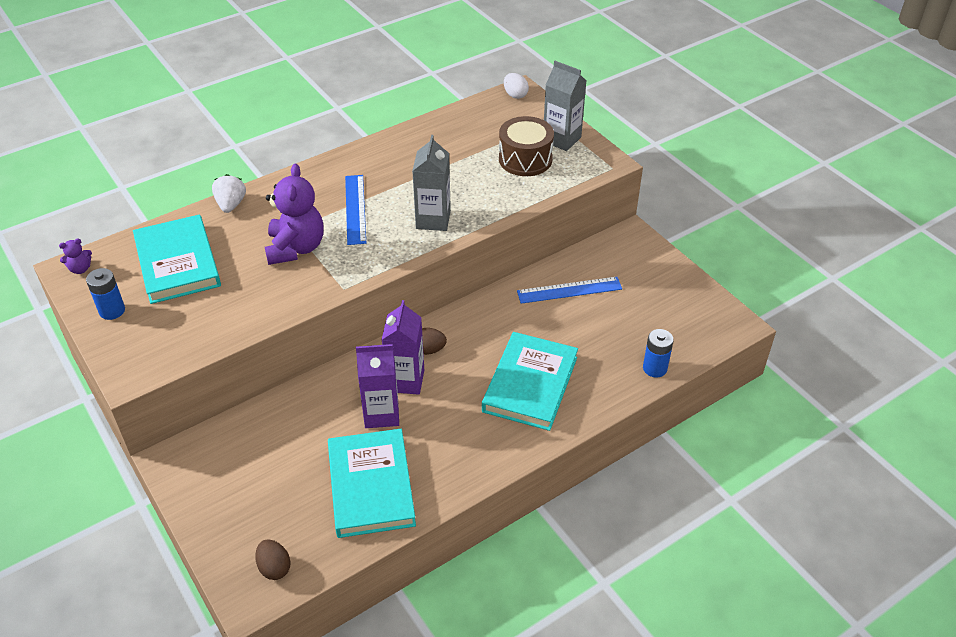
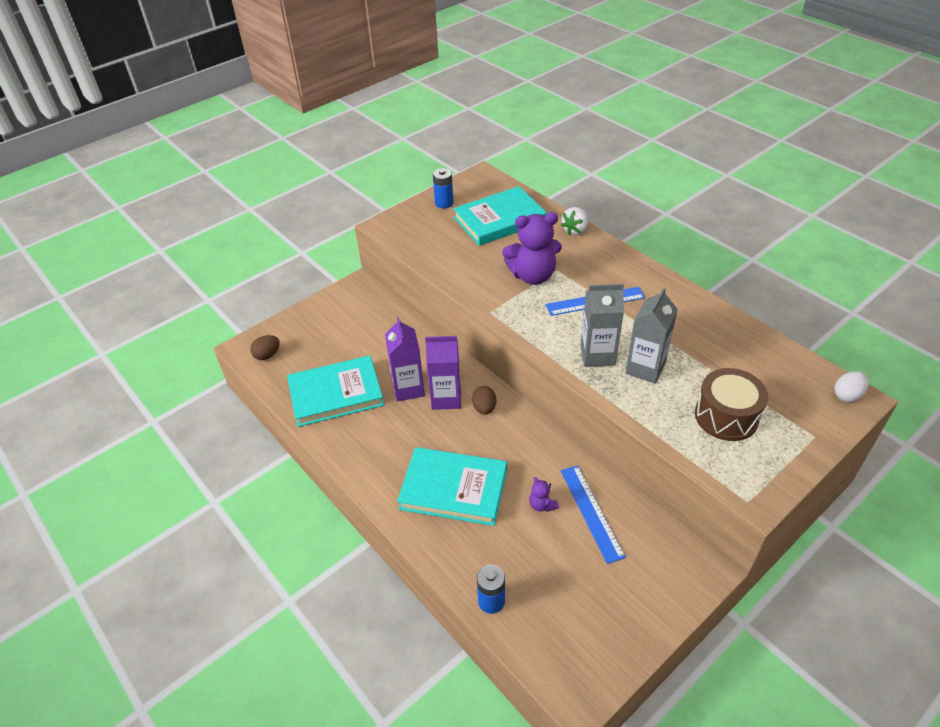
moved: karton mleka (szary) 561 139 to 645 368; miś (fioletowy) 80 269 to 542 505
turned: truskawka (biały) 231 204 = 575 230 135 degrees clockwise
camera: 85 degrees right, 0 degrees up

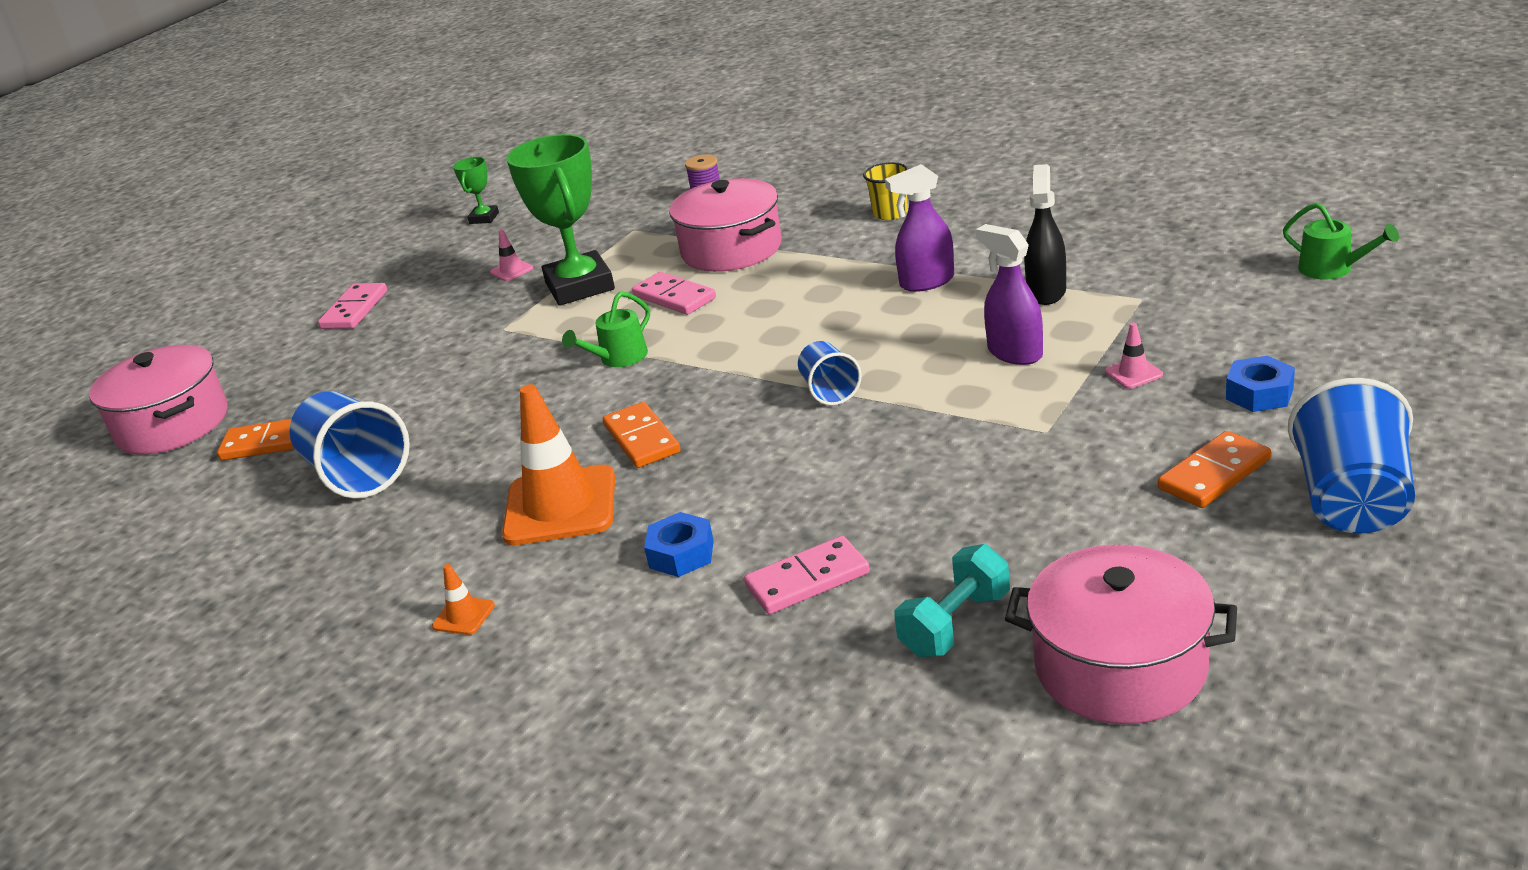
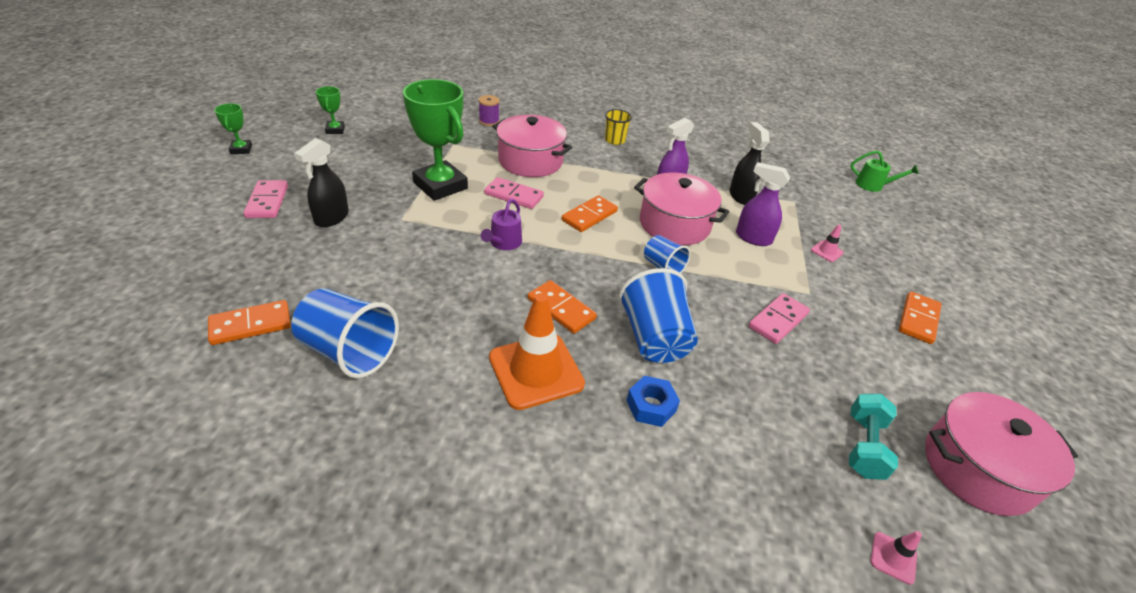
removed: nakrętka (niebieski) 1259 393; pachołek (pomarańczowy) 463 616
added: puchar (zielony) 241 149; spryskiwacz (czarny) 331 218; kostka domina (pomarańczowy) 589 216
moved: pachołek (różowy) 511 270 to 893 558; garnek (różowy) 172 424 to 674 224; szklanka (niebieski) 1351 501 to 654 339; kostka domina (różowy) 807 579 to 778 320
recoloured: konewka (zielony) 619 358 to konewka (fioletowy) 503 243
camera: 30 degrees left, 10 degrees up

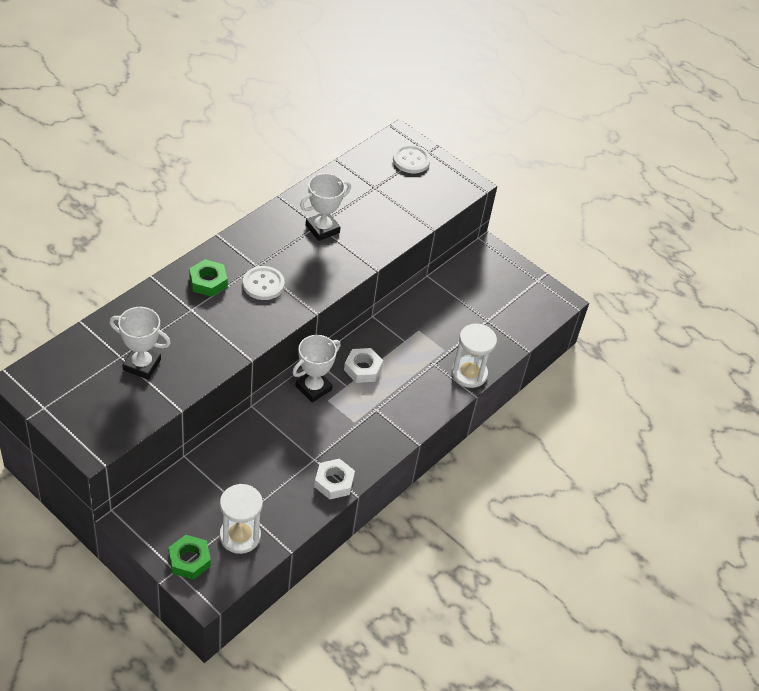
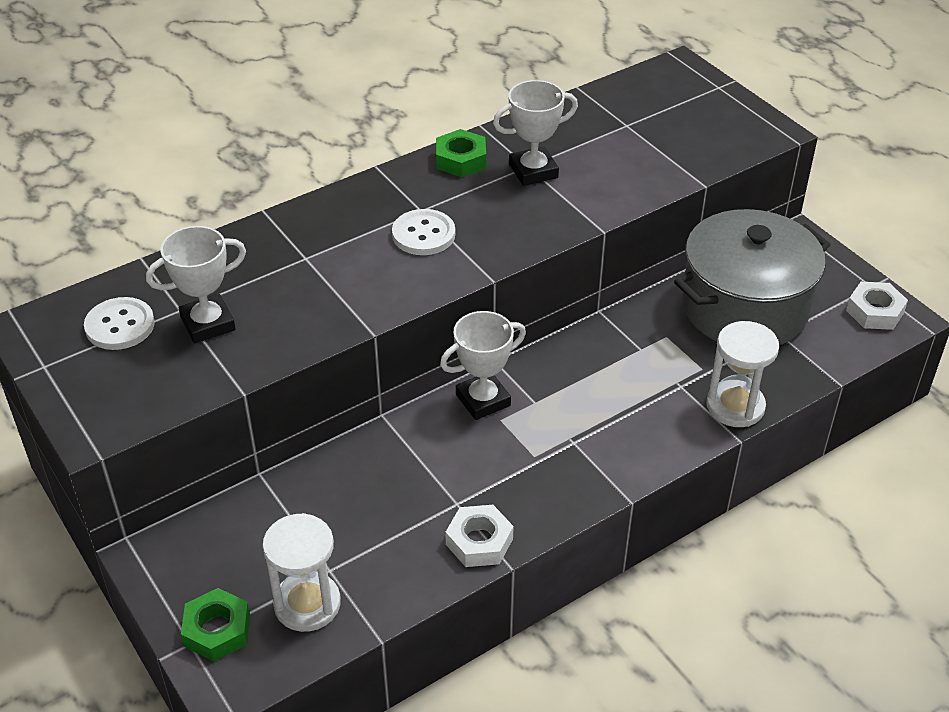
added: garnek (szary) 744 307
moved: guzik (biały) 411 160 to 120 326; nakrętka (zielony) 208 282 to 461 160; nakrętka (biały) 363 369 to 874 311
turned: puchar (biały) 142 365 = 208 324 60 degrees counterclockwise
camera: 20 degrees right, 5 degrees down

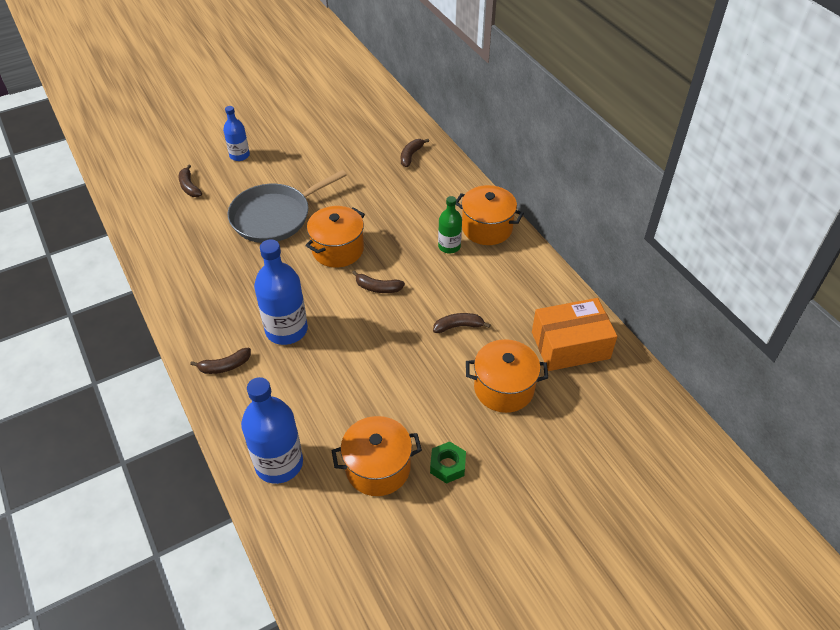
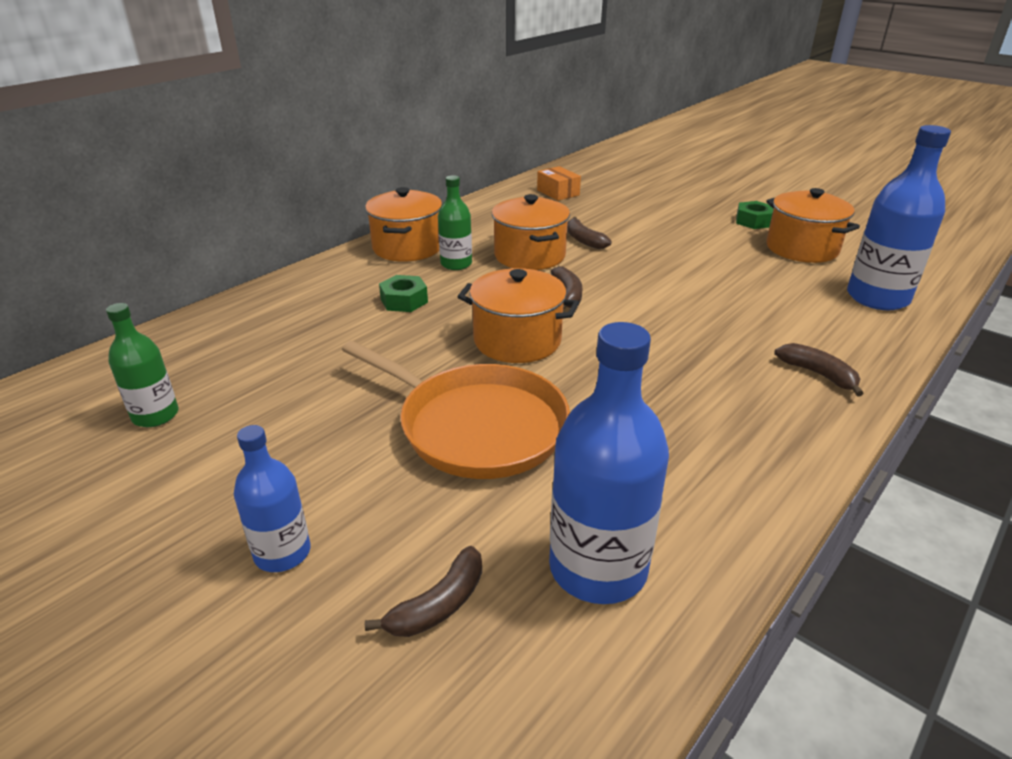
removed: banan (brązowy) 411 156
added: nakrętka (zielony) 404 301; butelka (zielony) 155 415
moved: butelka (niebieski) 286 330 to 598 568; garnek (pomarańczowy) 504 388 to 529 256
recoloured: patelnia (szary) 274 216 to patelnia (pomarańczowy) 476 426
resized: pudełko (pomarańczowy) 570 345 = 558 192 x0.53
camera: 110 degrees left, 15 degrees down

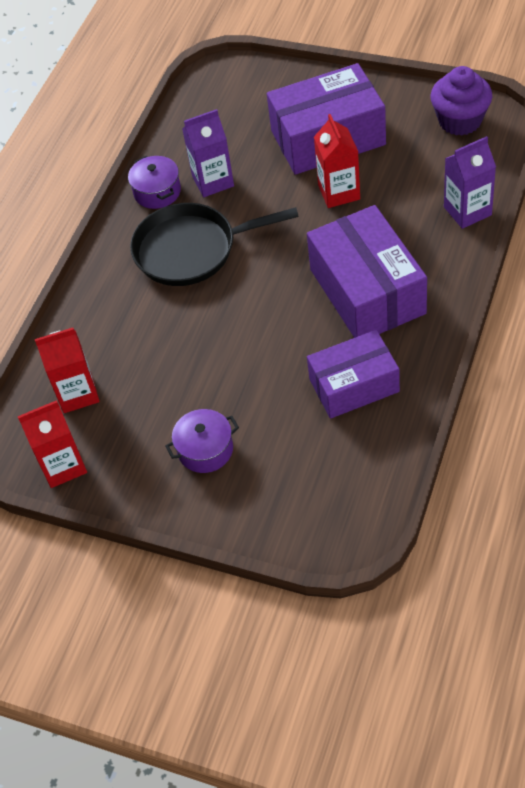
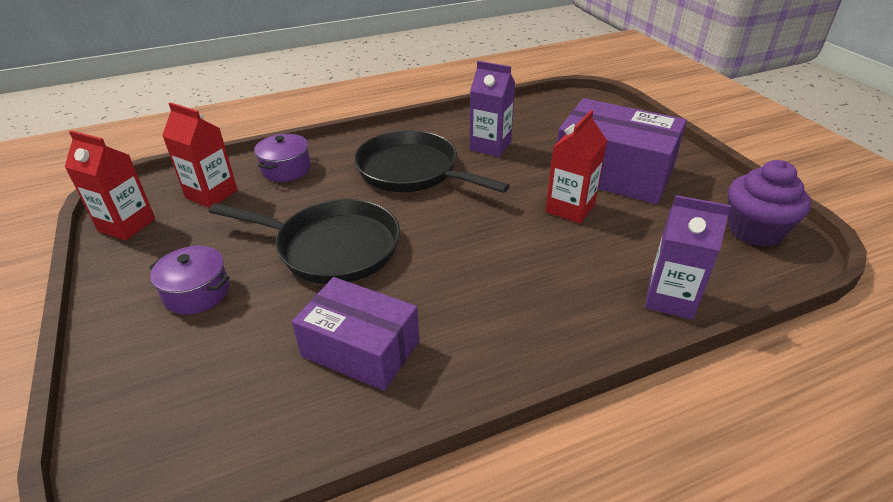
removed: pudełko (fioletowy) 367 291
added: patelnia (czarny) 332 247
moved: garnek (fioletowy) 157 192 to 286 169
camera: 40 degrees right, 15 degrees down

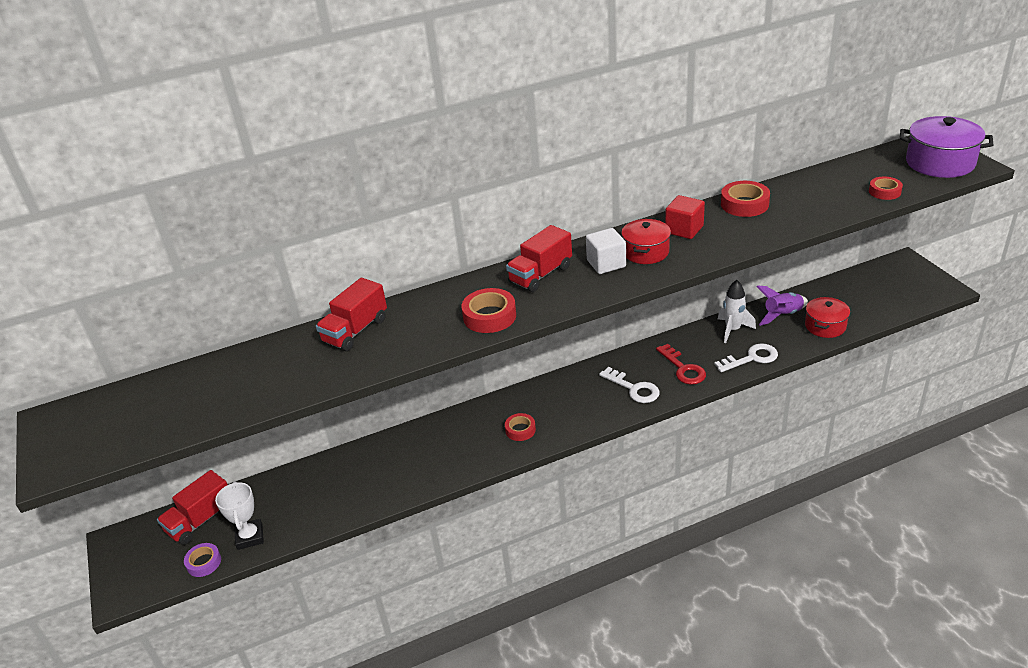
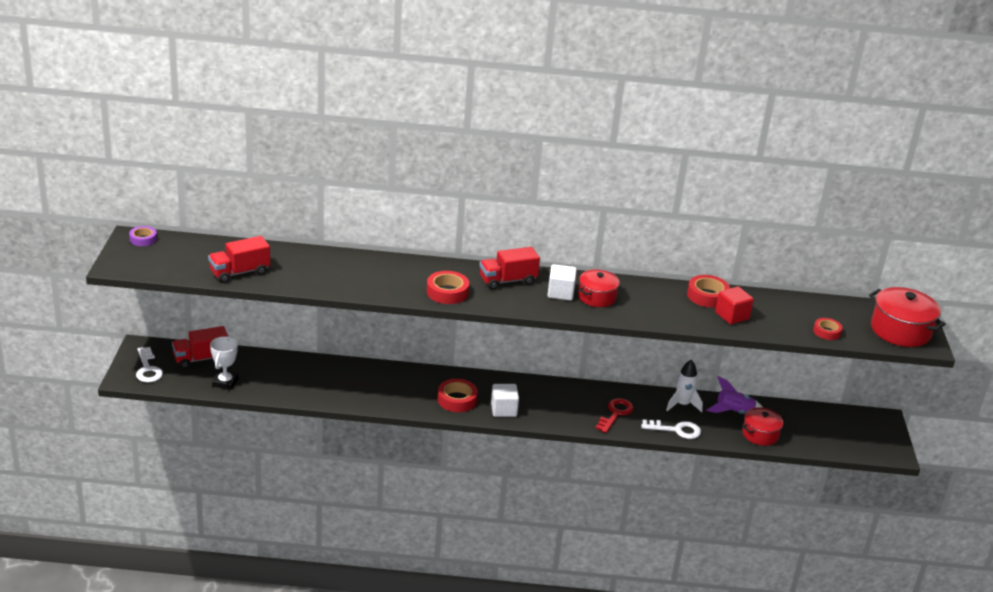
added: sześcian (biały) 503 410
moved: sześcian (czerwony) 684 229 to 732 316; ciężarówka (czerwony) 355 331 to 239 272; klucz (biały) 634 388 to 148 369; taśma klejąca (fioletowy) 204 562 to 143 239
recoloured: garnek (fioletowy) 940 163 to garnek (czerwony) 900 330
turned: klucz (czerwony) 683 369 = 615 414 150 degrees counterclockwise
resized: taśma klejąca (czerwony) 520 430 = 457 400 x1.55
camera: 20 degrees right, 5 degrees down

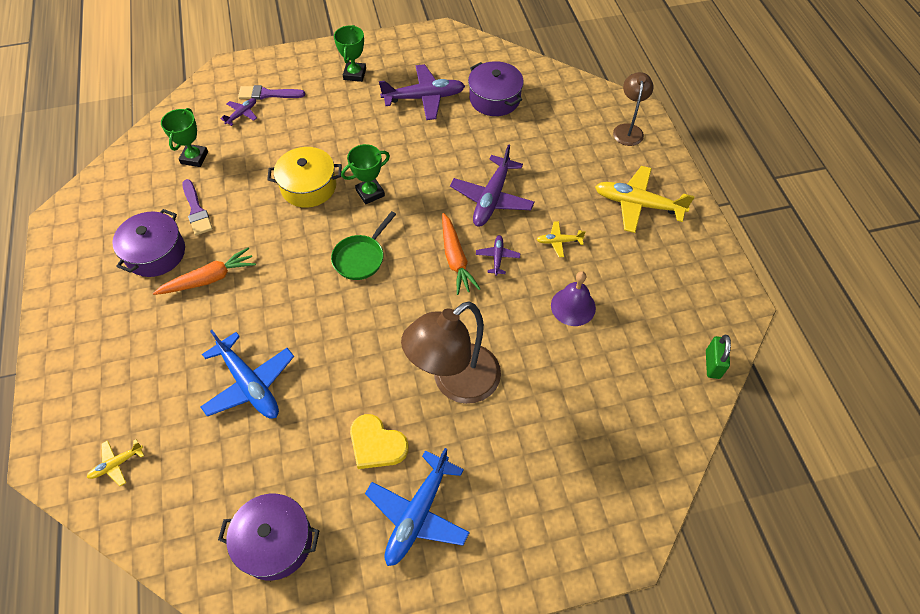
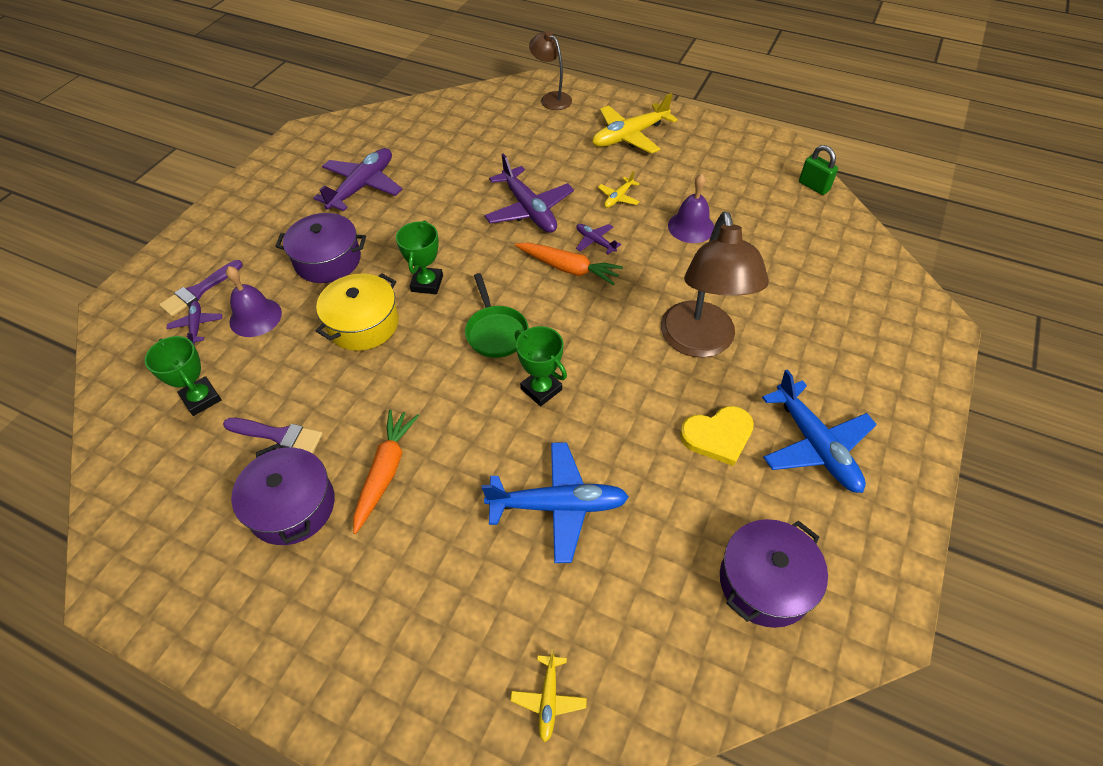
added: dzwonek (fioletowy) 255 317
moved: puchar (zielony) 355 74 to 541 389; garnek (fioletowy) 494 99 to 328 260
camera: 50 degrees left, 5 degrees down

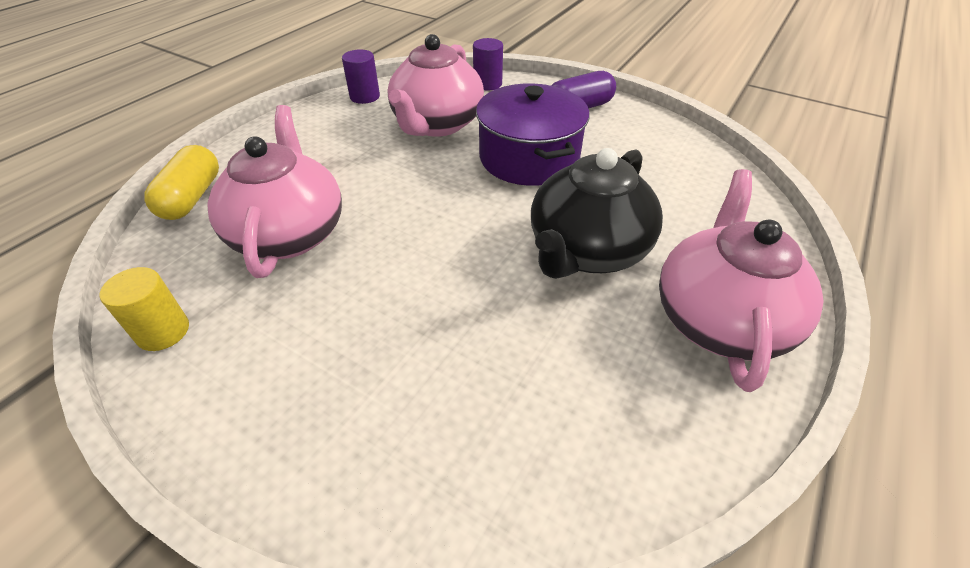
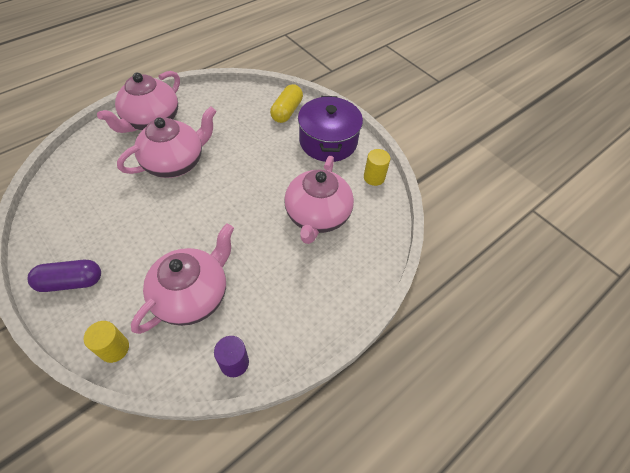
moved: garnek (fioletowy) 529 158 to 328 141; kapsułka (żółty) 192 197 to 287 111
recoloured: walec (fioletowy) 487 84 to walec (żółty) 114 348; imbryk (czarny) 587 251 to imbryk (różowy) 175 162
camera: 165 degrees left, 10 degrees up

